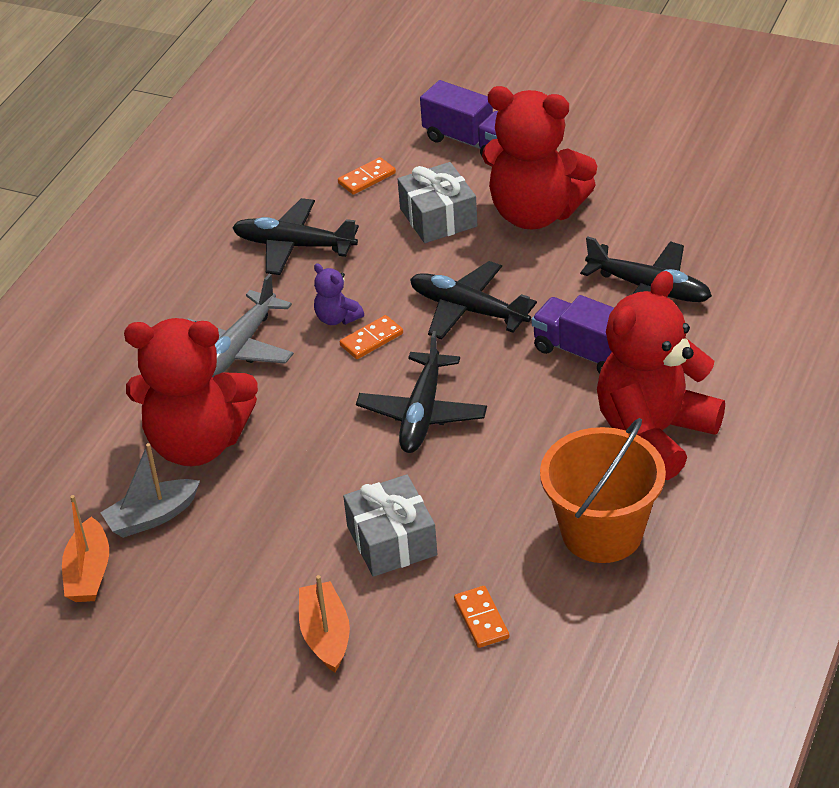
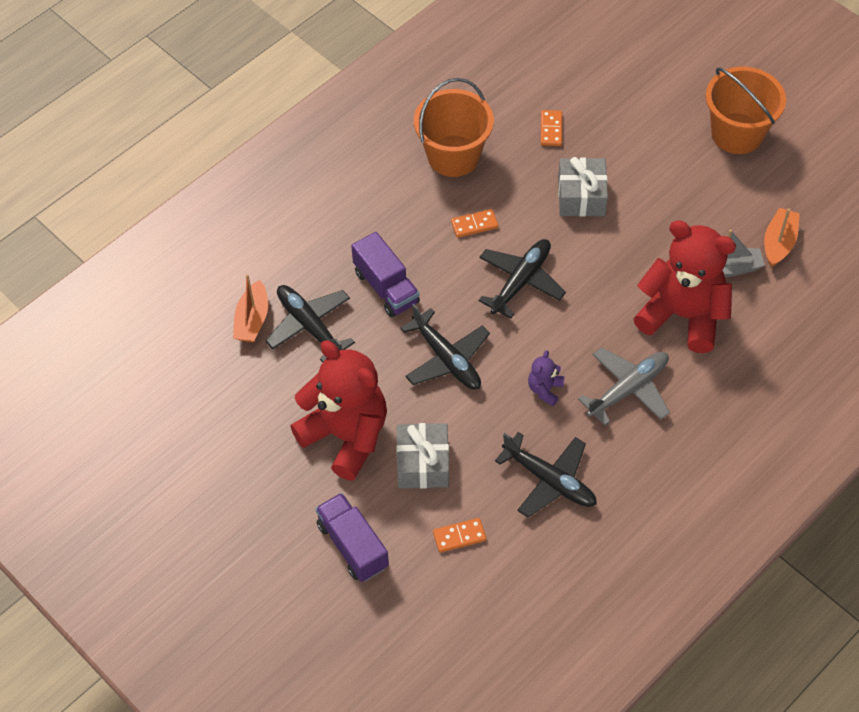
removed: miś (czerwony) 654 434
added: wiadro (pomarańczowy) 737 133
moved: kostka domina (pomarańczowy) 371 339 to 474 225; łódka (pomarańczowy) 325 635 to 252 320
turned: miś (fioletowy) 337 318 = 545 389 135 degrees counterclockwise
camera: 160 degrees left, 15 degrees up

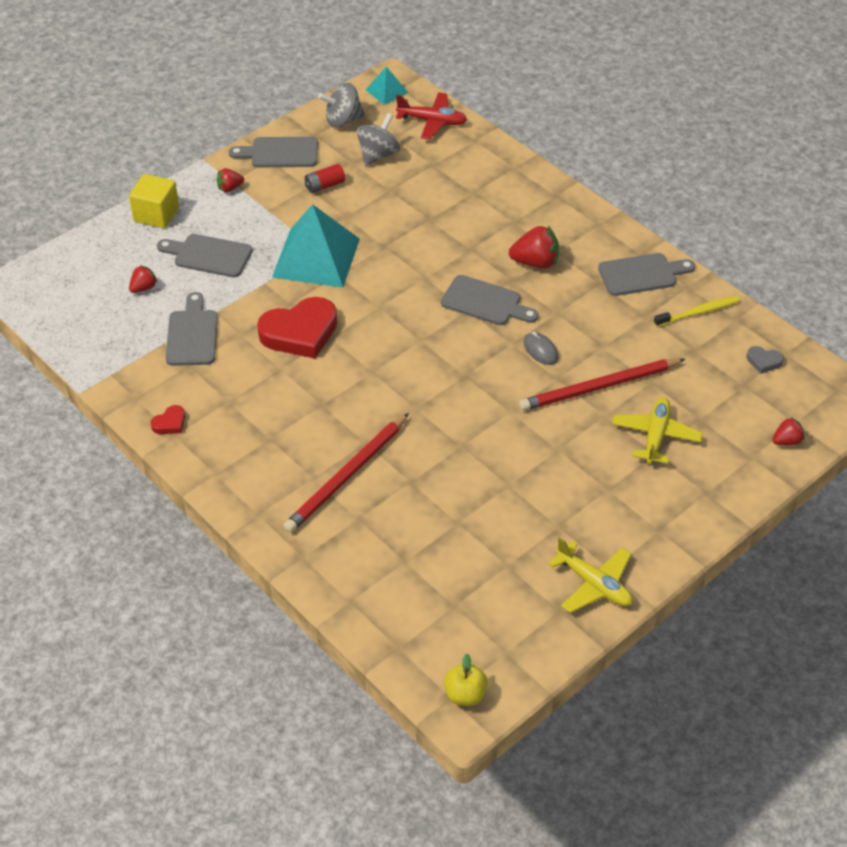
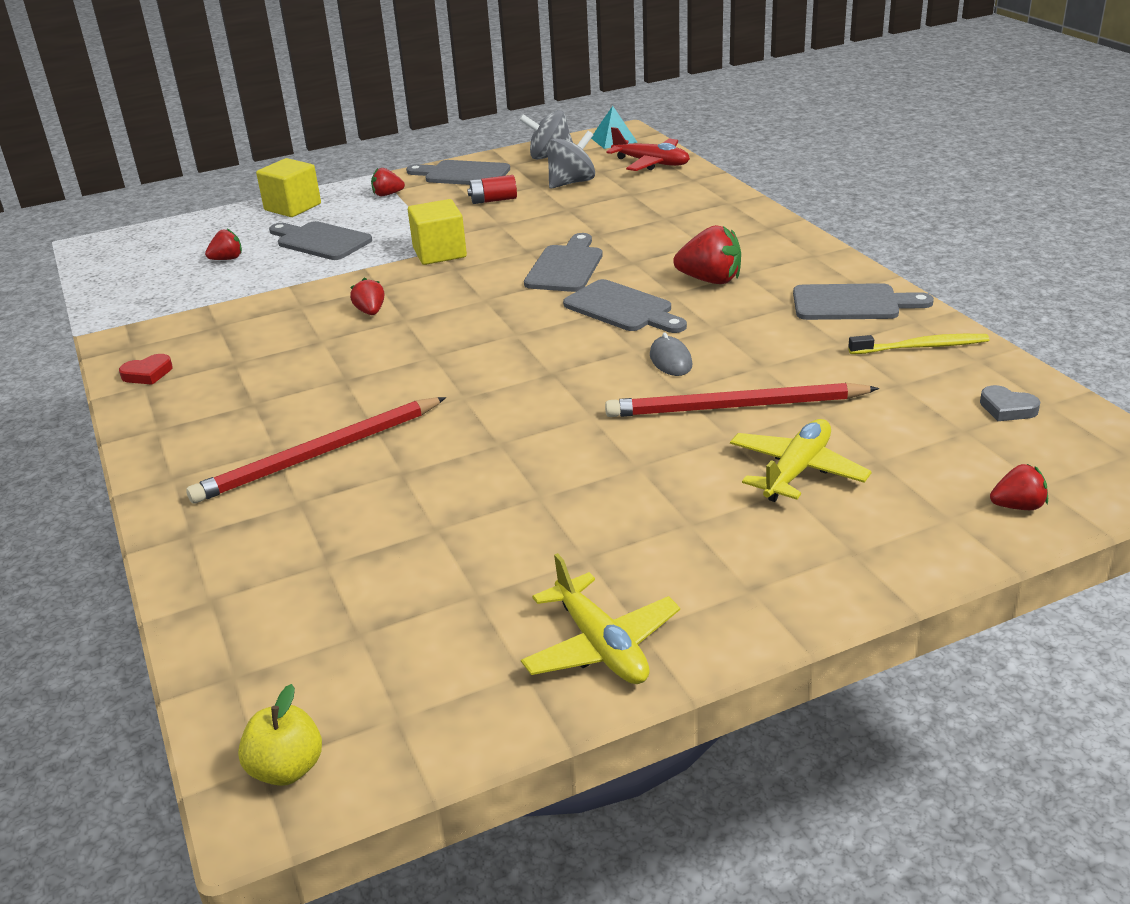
moved: deska do krojenia (szary) 192 334 to 566 267
replaced: piramida (turkusowy) 316 258 to sześcian (żółty) 439 253; serce (czerwony) 300 332 to truskawka (czerwony) 370 312
camera: 20 degrees right, 15 degrees down

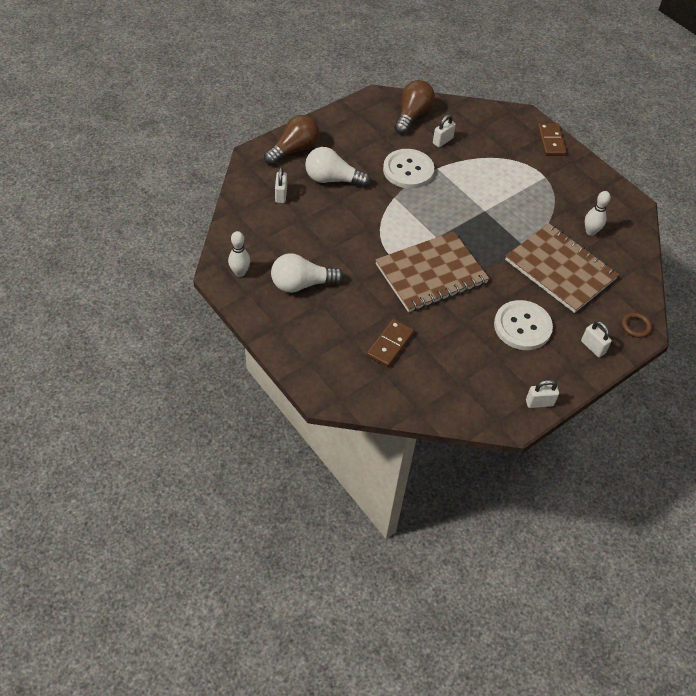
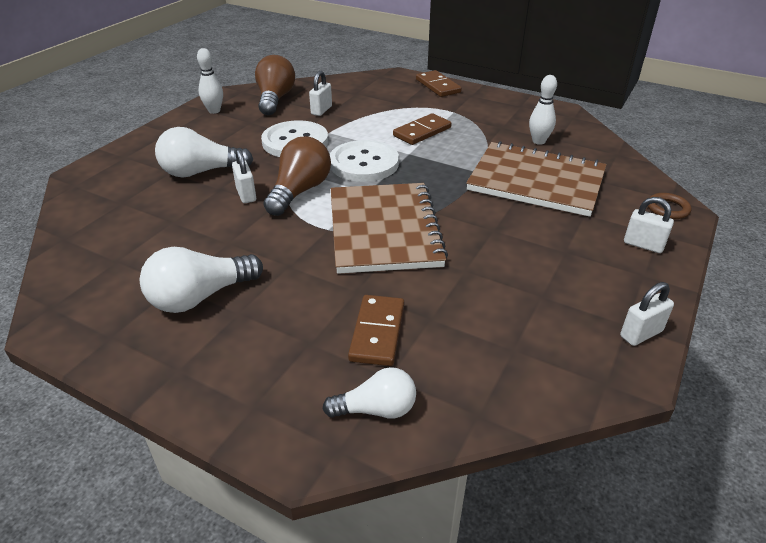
added: kostka domina (brązowy) 422 132; żarówka (biały) 376 409
moved: żarówka (brązowy) 294 150 to 300 191; kłódka (biały) 281 195 to 246 194; kręgiel (biały) 240 272 to 214 111; guzik (biały) 522 326 to 364 163
turned: zeszyt (brązowy) 431 273 = 384 229 45 degrees counterclockwise
camera: 20 degrees left, 15 degrees down

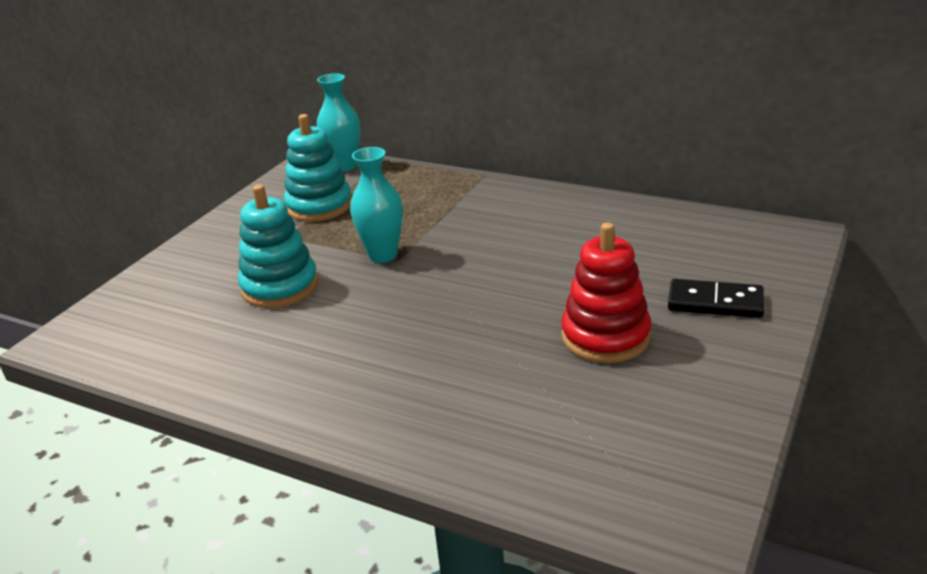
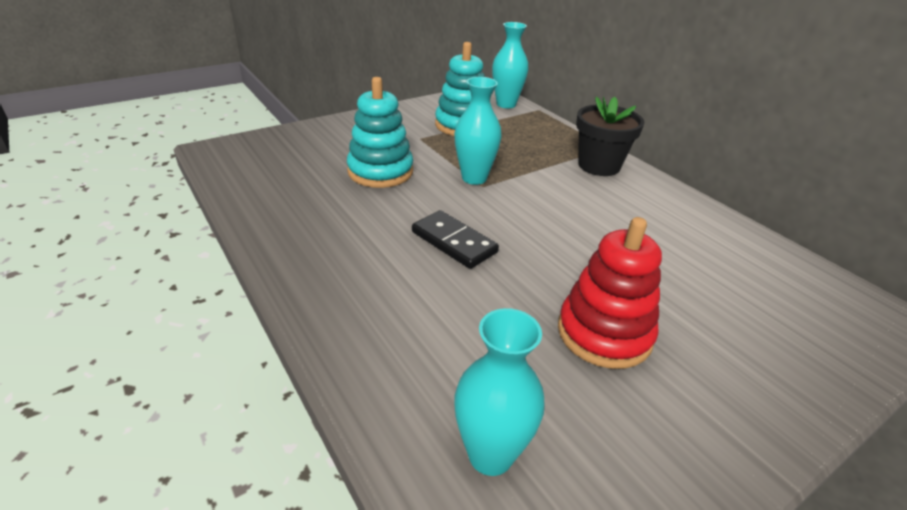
added: doniczka (czarny) 599 166; wazon (turkusowy) 490 455
moved: kostka domina (czarny) 715 302 to 453 242
camera: 25 degrees right, 5 degrees up

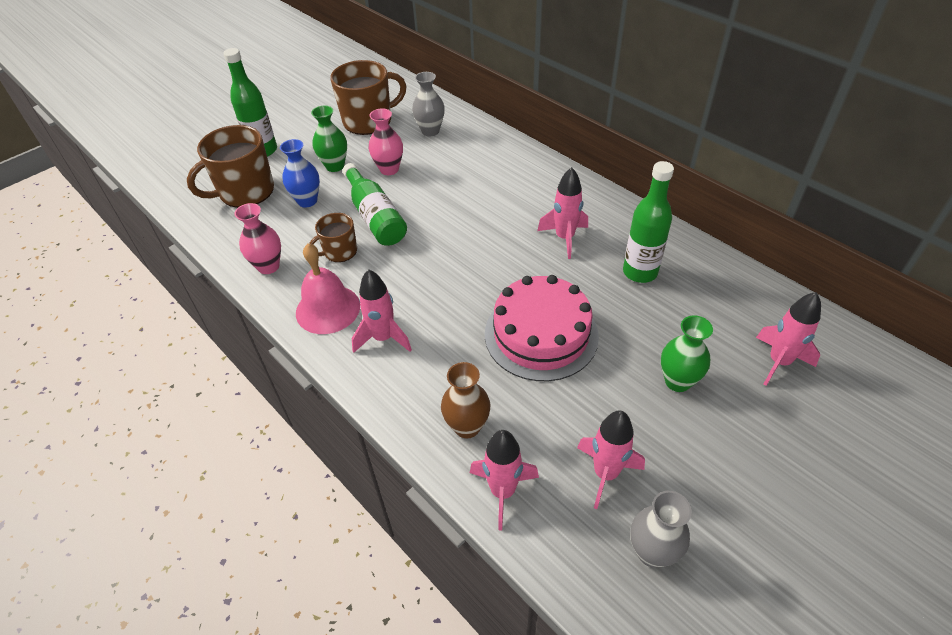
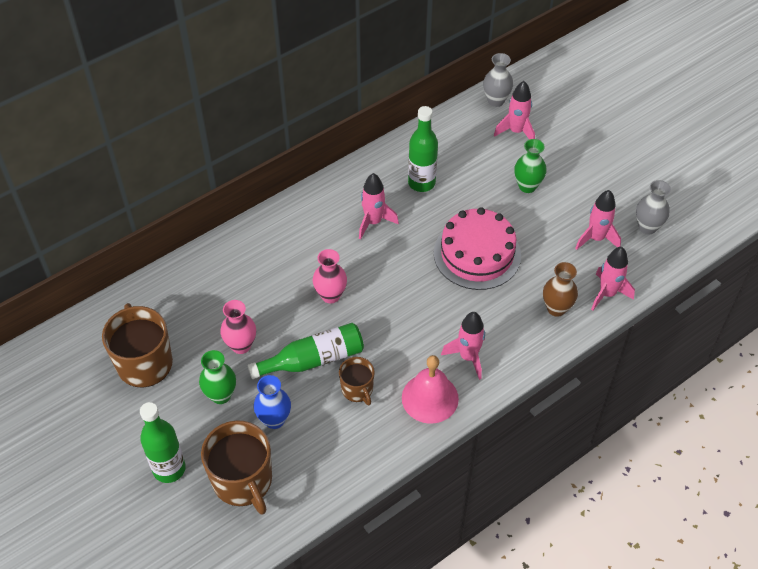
moved: wazon (szary) 430 131 to 496 101; wazon (różowy) 268 266 to 330 295
camera: 85 degrees left, 5 degrees up

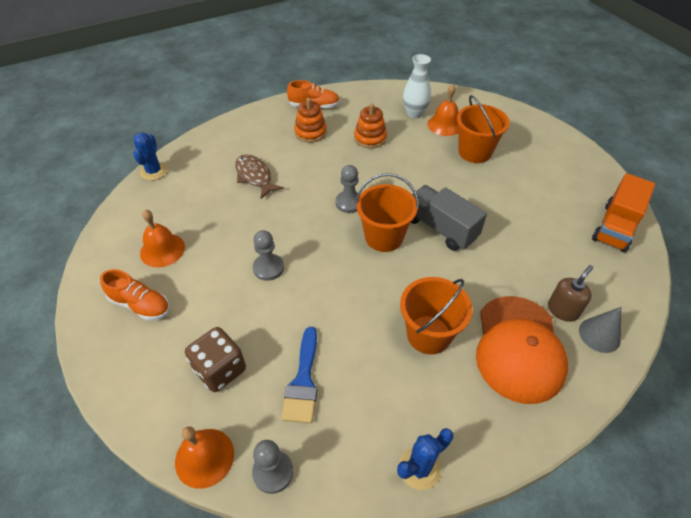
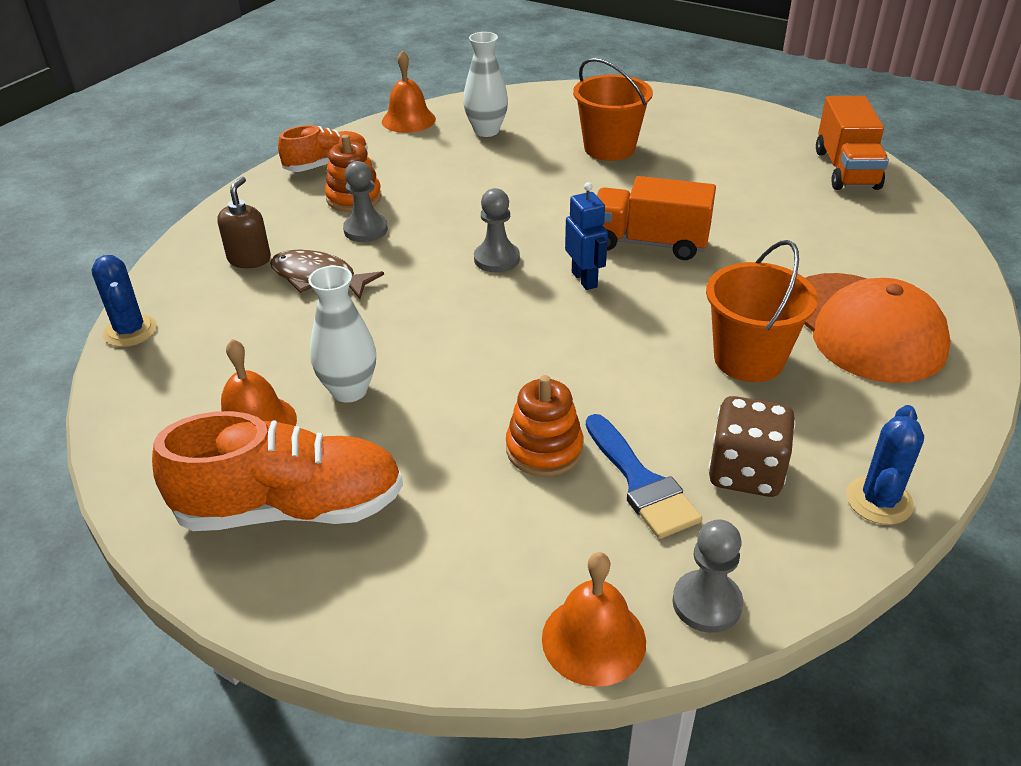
removed: stożek (szary) 599 335
added: wazon (biały) 349 390
moved: dzwonek (pomarańczowy) 445 125 to 408 120; zabawka nakładanka (pomarańczowy) 370 138 to 544 449; pionek (szary) 268 268 to 365 230; dozownik mydła (brązowy) 562 310 to 249 259; kostka do gry (brązowy) 220 369 to 746 472
replaced: wiadro (pomarańczowy) 384 237 to robot (niebieski) 584 279
recoloured: ciężarówka (szary) 441 228 to ciężarówka (pomarańczowy) 649 243
resized: but (pomarańczowy) 141 305 = 291 508 x1.66
camera: 30 degrees left, 10 degrees down

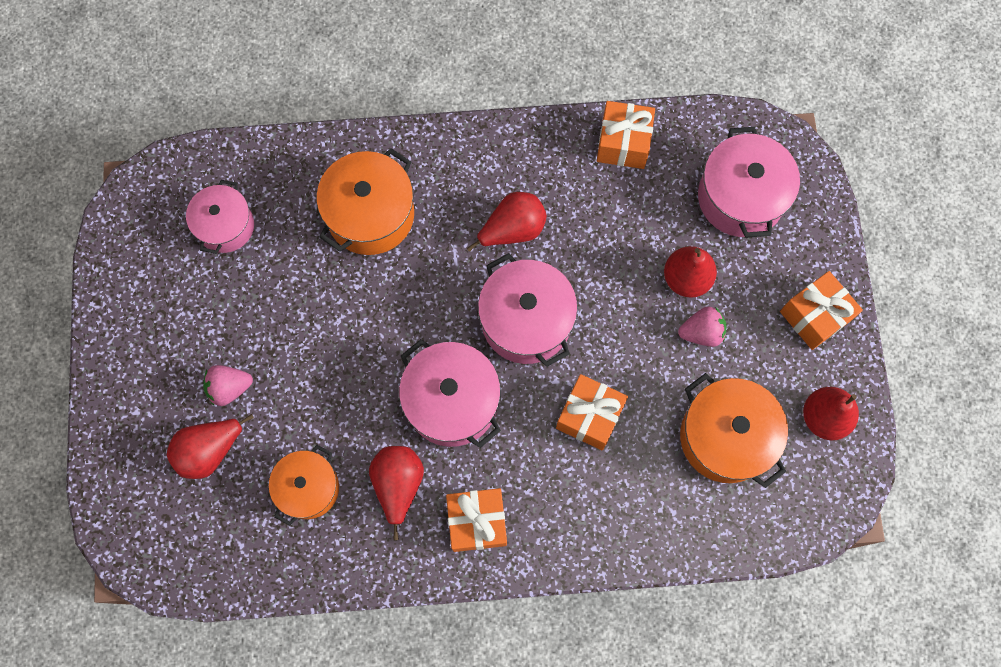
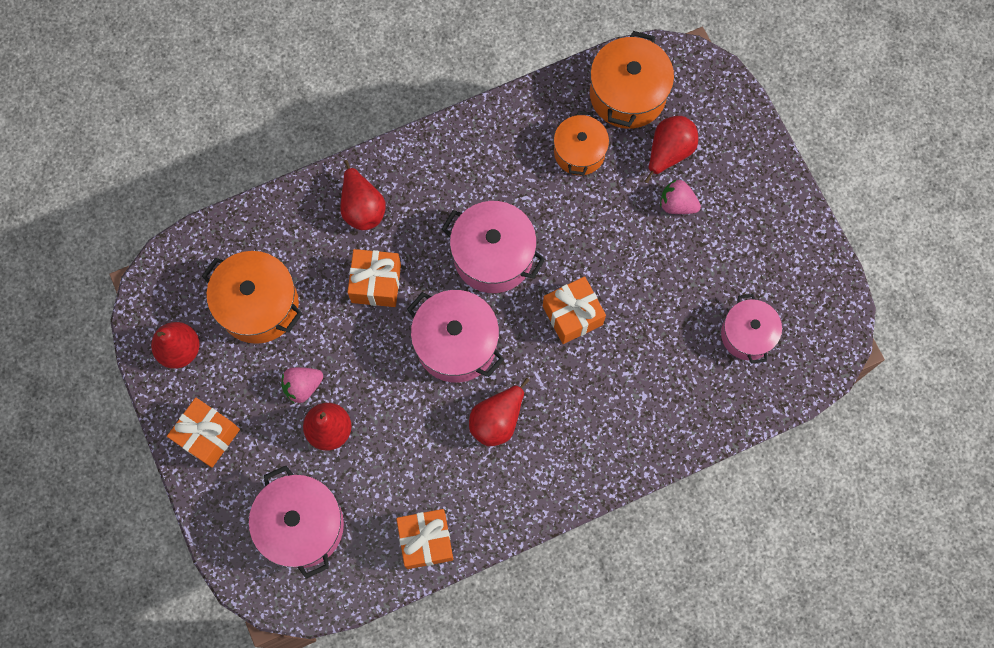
moved: garnek (pomarańczowy) 370 215 to 627 94; gruszka (czerwony) 398 485 to 362 208; prezent (pomarańczowy) 477 522 to 572 315
turned: truskawka (różowy) 229 388 = 677 204 120 degrees counterclockwise
camera: 160 degrees right, 0 degrees up

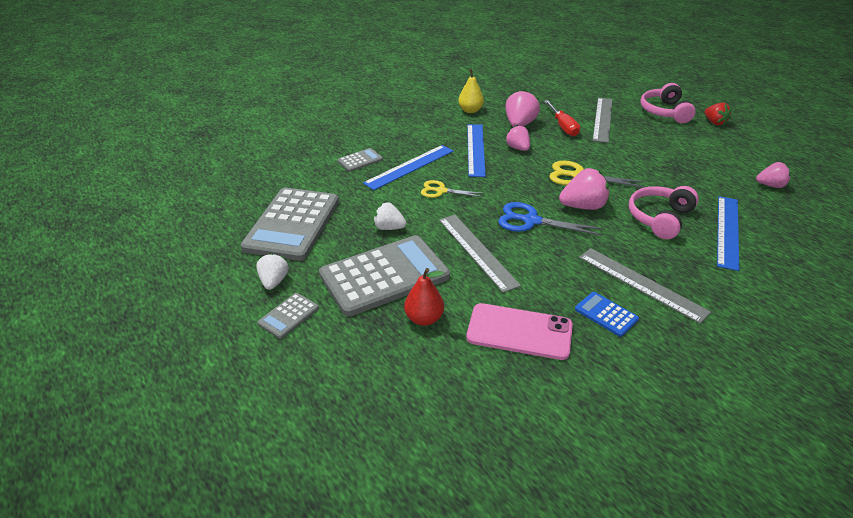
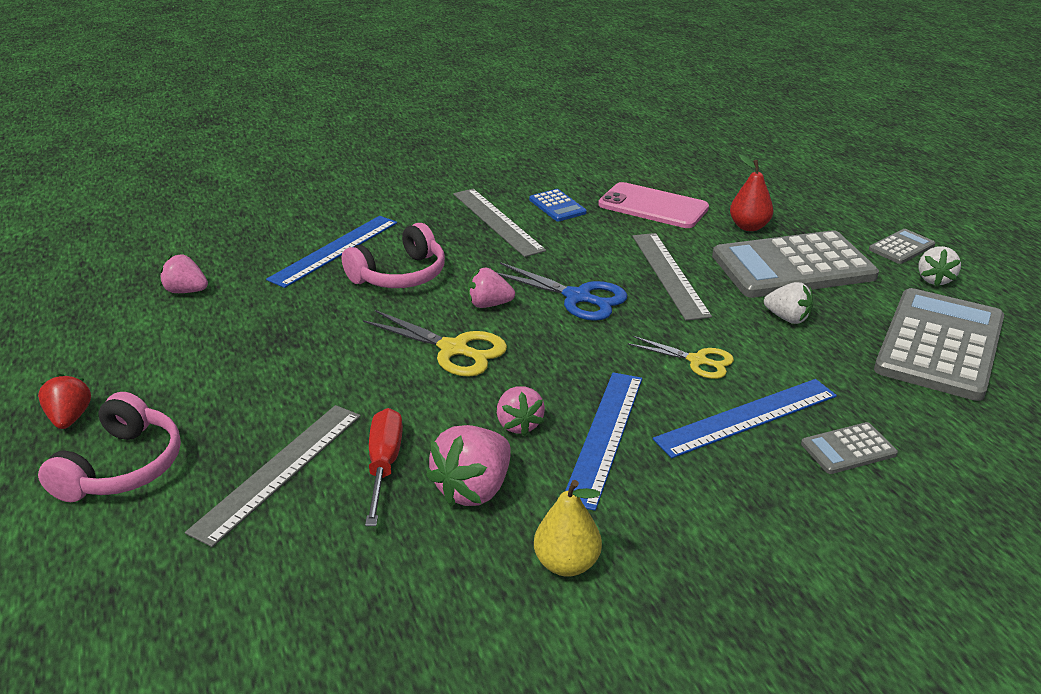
resized: truskawka (różowy) 583 206 = 489 304 x0.65
camera: 165 degrees left, 5 degrees down

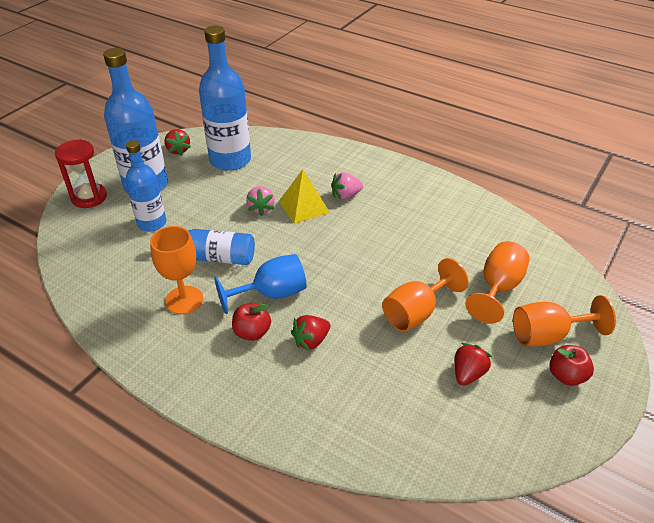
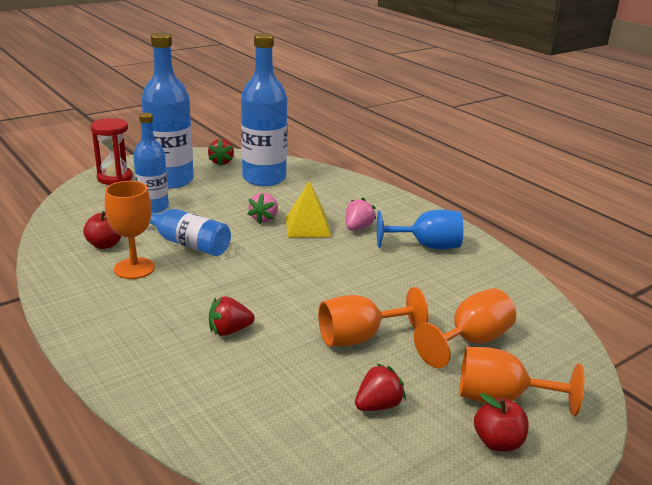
moved: kielich (niebieski) 271 294 to 427 246; jabłko (czerwony) 252 332 to 105 245
turned: truskawka (różowy) 346 196 = 358 228 120 degrees clockwise
camera: 20 degrees right, 15 degrees down

